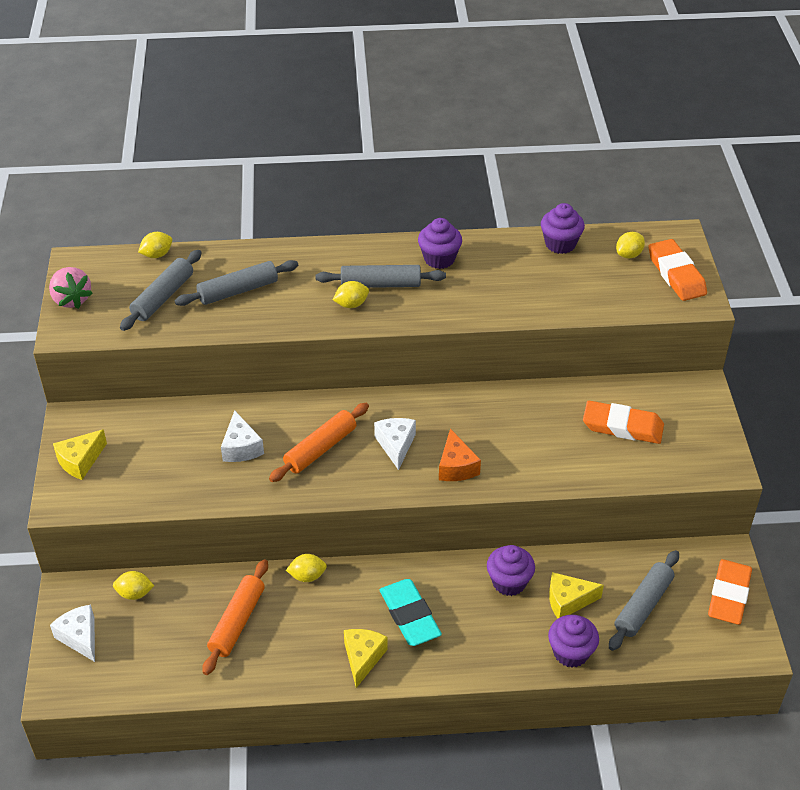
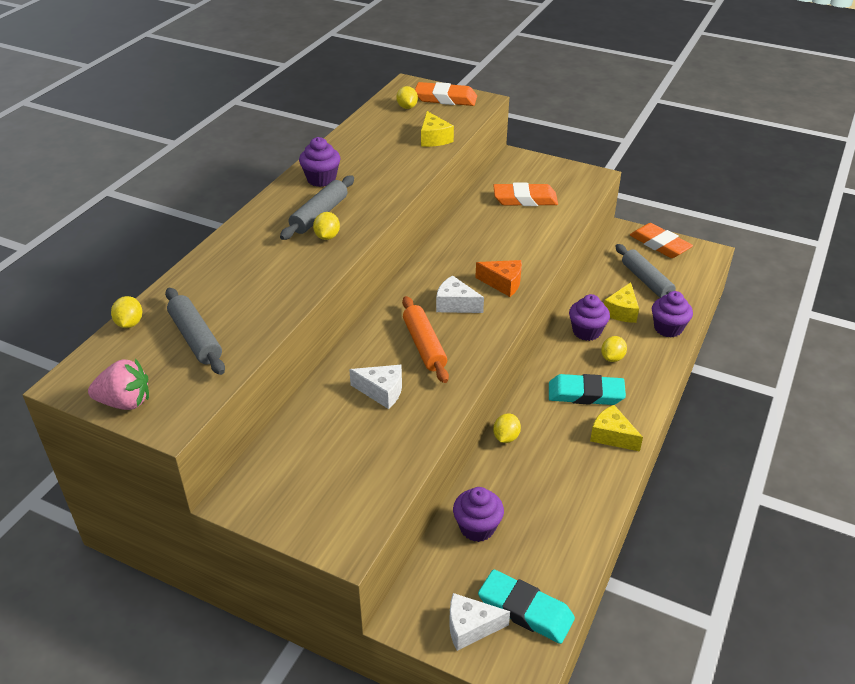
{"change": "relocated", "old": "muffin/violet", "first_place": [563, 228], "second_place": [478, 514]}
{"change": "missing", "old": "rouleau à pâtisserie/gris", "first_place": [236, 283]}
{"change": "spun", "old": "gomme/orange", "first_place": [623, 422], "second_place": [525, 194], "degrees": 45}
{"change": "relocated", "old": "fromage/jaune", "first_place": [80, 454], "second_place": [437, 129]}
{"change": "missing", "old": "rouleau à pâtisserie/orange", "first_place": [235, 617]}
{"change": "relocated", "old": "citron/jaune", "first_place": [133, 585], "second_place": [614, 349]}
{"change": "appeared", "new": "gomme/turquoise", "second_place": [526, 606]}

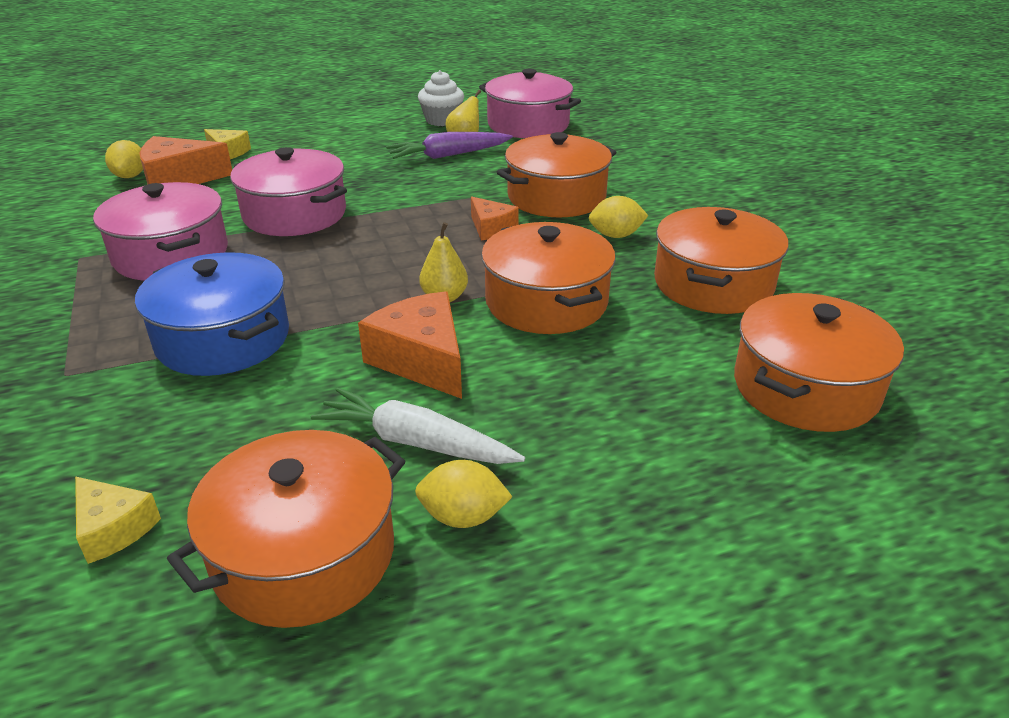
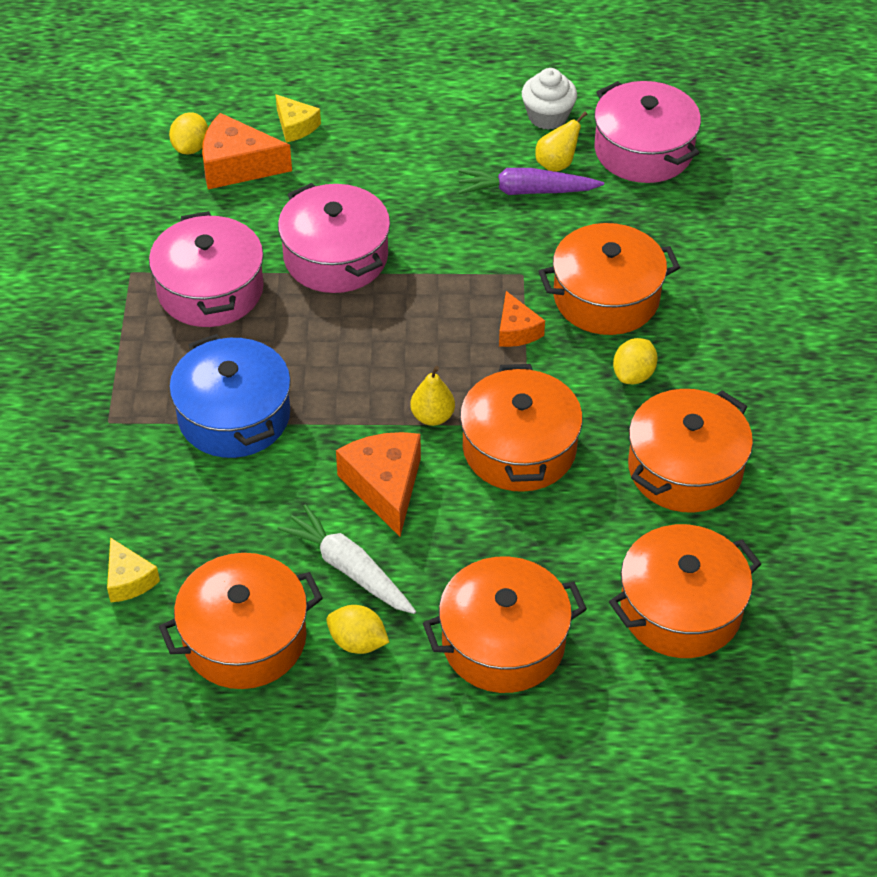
{"change": "spun", "old": "citron/jaune", "first_place": [618, 217], "second_place": [635, 361], "degrees": -75}
{"change": "appeared", "new": "marmite/orange", "second_place": [505, 625]}

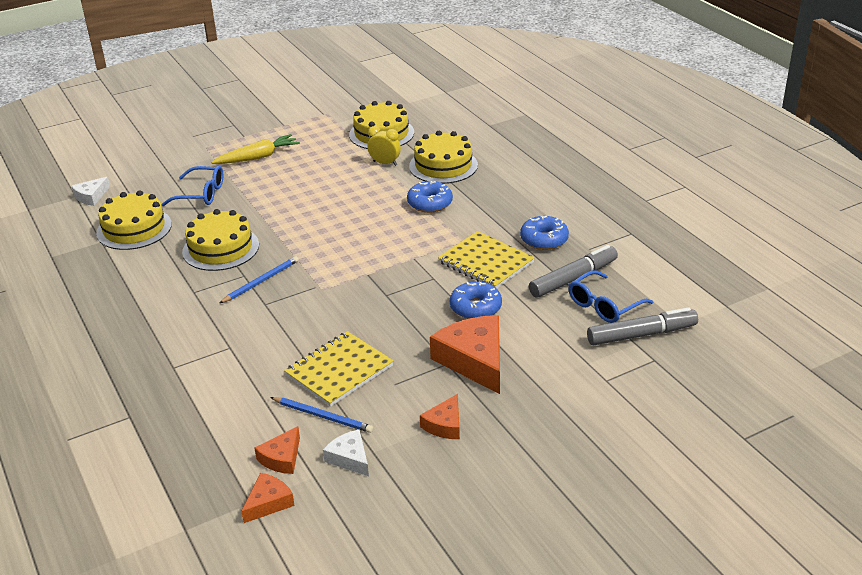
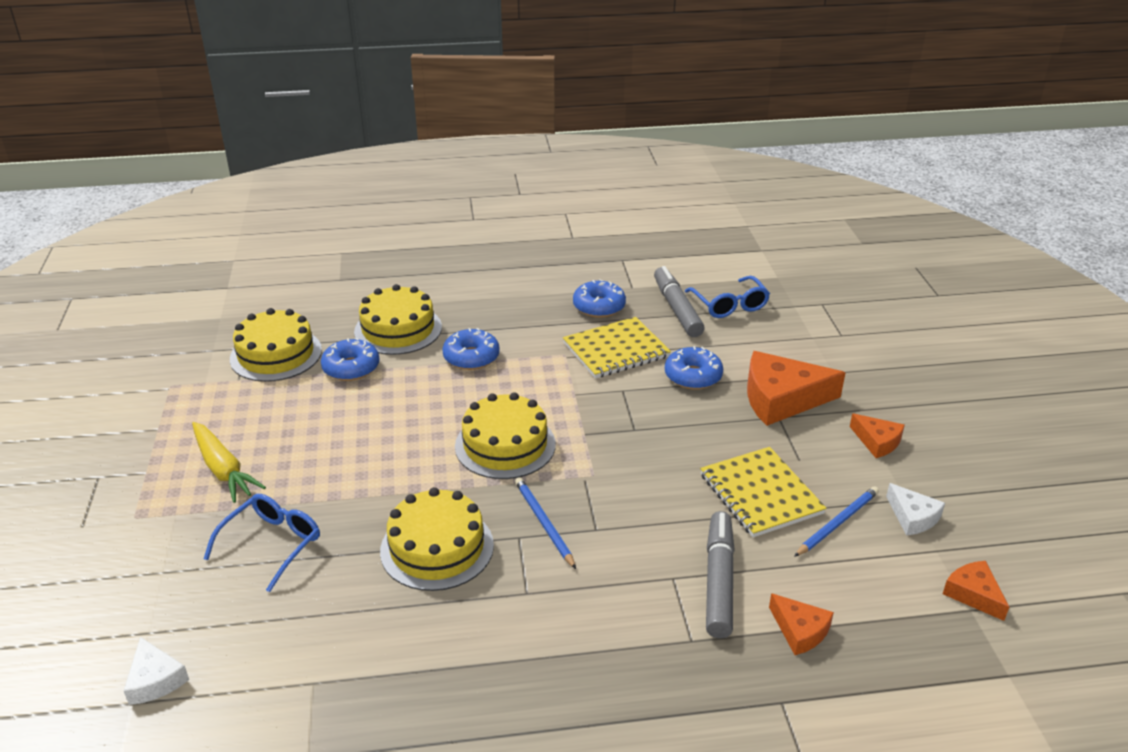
{"change": "exchanged", "old": "réveil/jaune", "new": "beignet/bleu", "first_place": [384, 146], "second_place": [350, 359]}
{"change": "spun", "old": "carotte/jaune", "first_place": [255, 149], "second_place": [229, 462], "degrees": 150}
{"change": "relocated", "old": "gâteau/jaune", "first_place": [134, 220], "second_place": [505, 435]}
{"change": "relocated", "old": "feutre/gris", "first_place": [642, 326], "second_place": [720, 574]}
{"change": "relocated", "old": "fromage/orange", "first_place": [277, 450], "second_place": [801, 624]}
{"change": "spun", "old": "fromage/blanc", "first_place": [346, 452], "second_place": [915, 509], "degrees": -105}

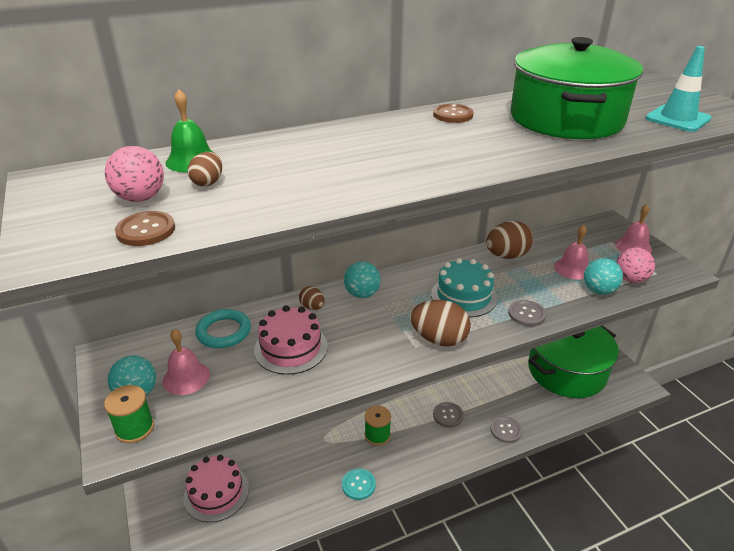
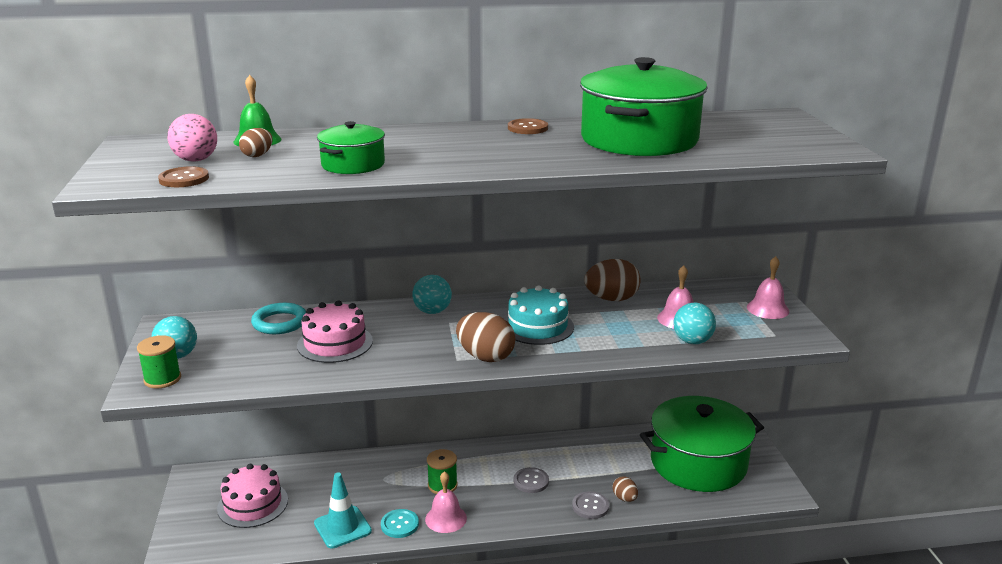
{"change": "relocated", "old": "cône de chantier/turquoise", "first_place": [678, 89], "second_place": [343, 510]}
{"change": "missing", "old": "balle/rose", "first_place": [635, 265]}
{"change": "relocated", "old": "œuf/marron", "first_place": [312, 298], "second_place": [625, 489]}
{"change": "missing", "old": "bouton/gris", "first_place": [527, 313]}
{"change": "relocated", "old": "cloche/rose", "first_place": [186, 362], "second_place": [446, 502]}
{"change": "appeared", "new": "marmite/vert", "second_place": [351, 147]}

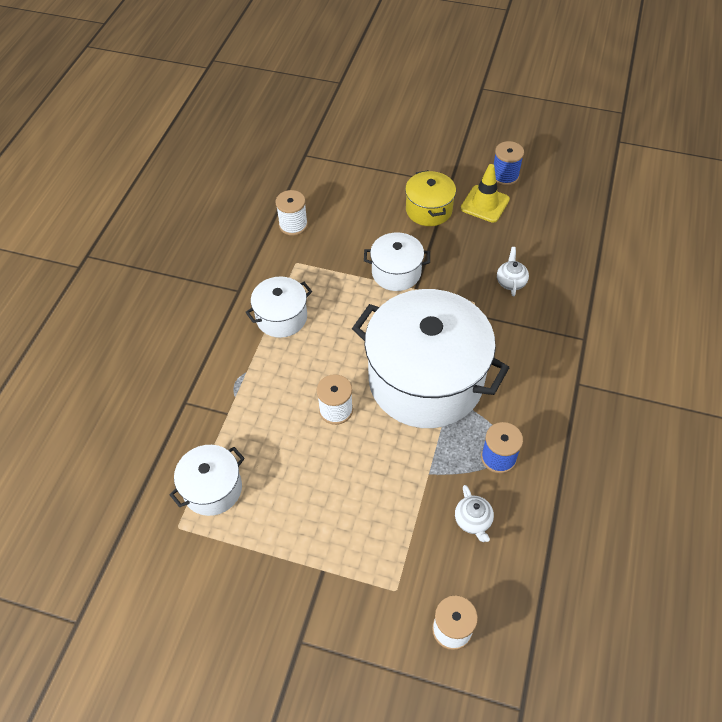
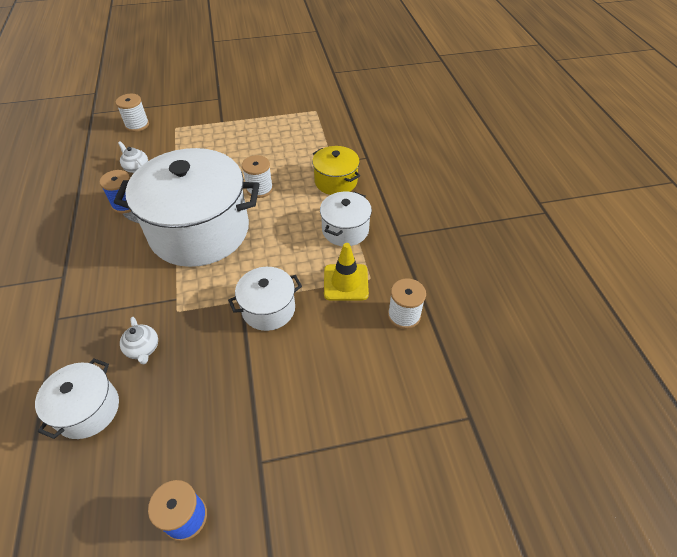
{"change": "relocated", "old": "cône de chantier/jaune", "first_place": [485, 193], "second_place": [346, 272]}
{"change": "relocated", "old": "marmite/jaune", "first_place": [430, 198], "second_place": [336, 170]}
{"change": "relocated", "old": "marmite/blanc", "first_place": [207, 480], "second_place": [77, 398]}

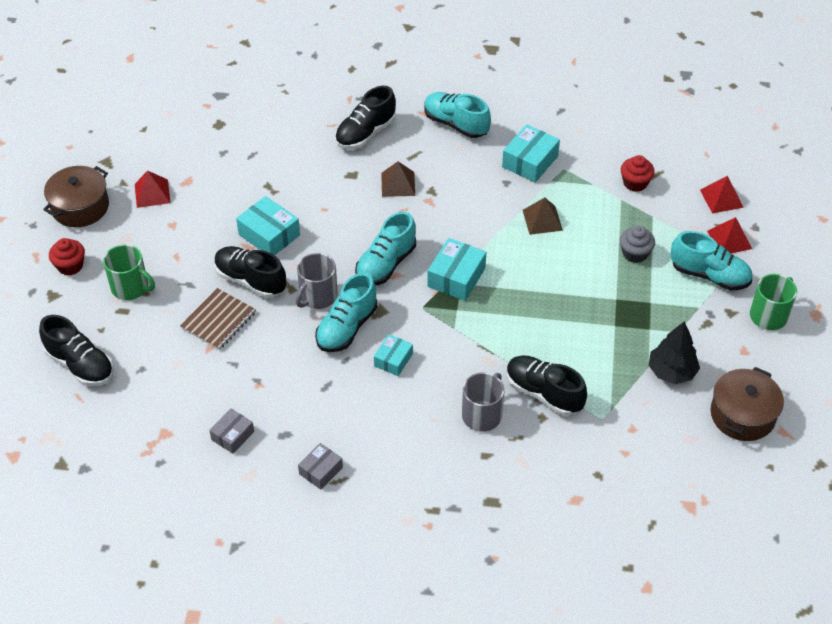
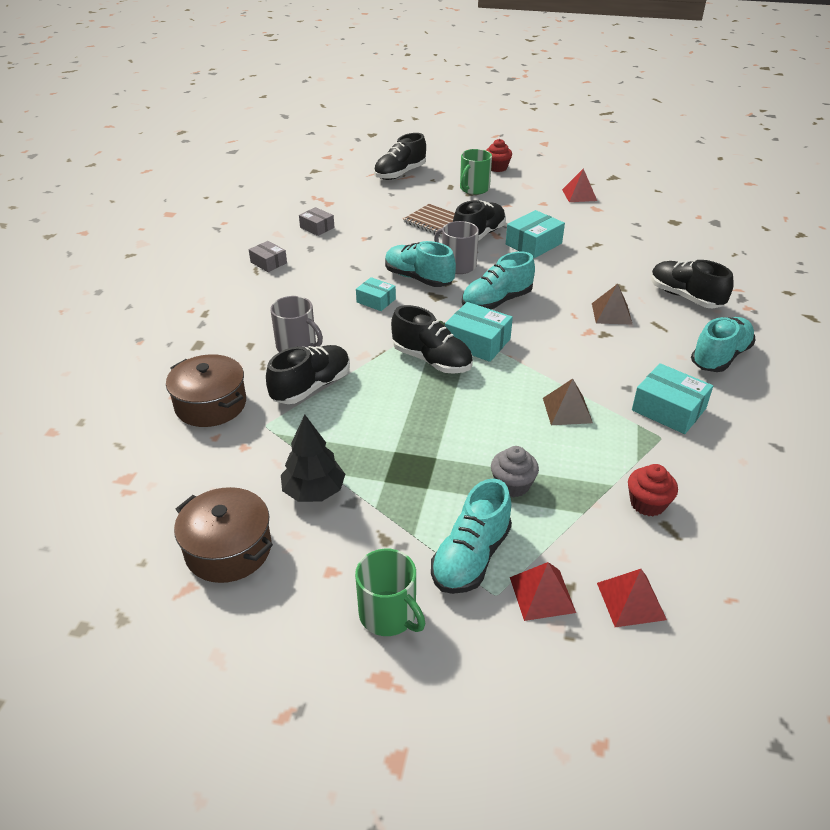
{"change": "relocated", "old": "marmite/marron", "first_place": [76, 196], "second_place": [206, 390]}
{"change": "spun", "old": "chaussure/turquoise", "first_place": [385, 248], "second_place": [498, 280], "degrees": -75}
{"change": "appeared", "new": "chaussure/noir", "second_place": [432, 339]}

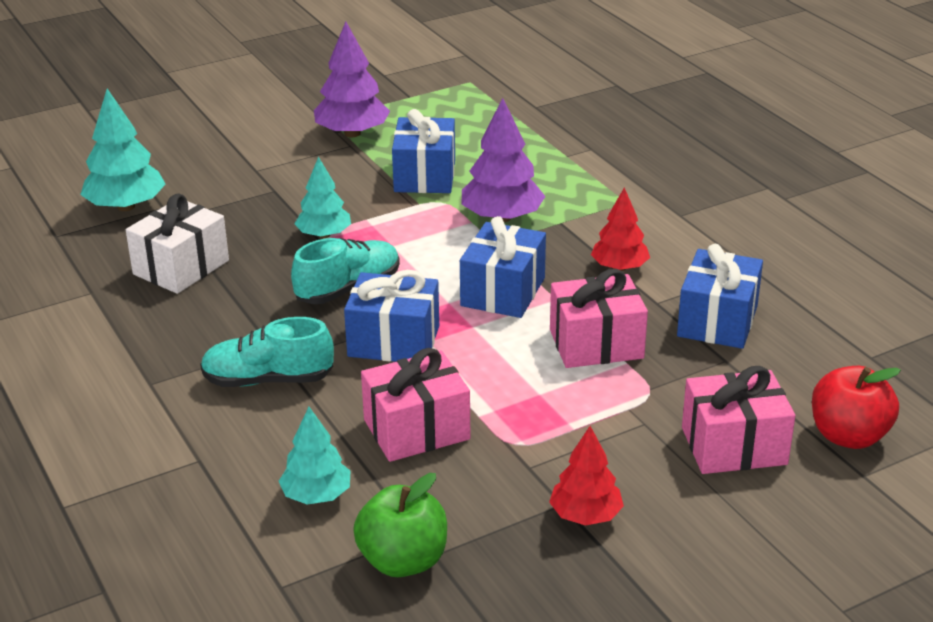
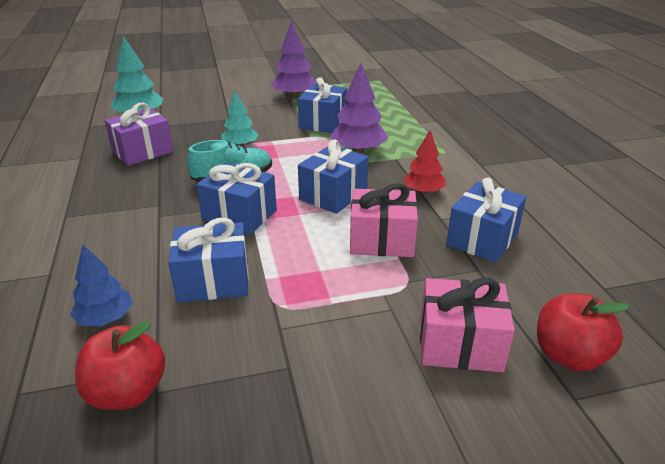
{"change": "colour", "old": "cadeau/blanc", "new": "cadeau/violet", "first_place": [177, 243], "second_place": [138, 134]}
{"change": "missing", "old": "chaussure/turquoise", "first_place": [267, 352]}
{"change": "colour", "old": "cadeau/rose", "new": "cadeau/bleu", "first_place": [415, 405], "second_place": [208, 260]}
{"change": "colour", "old": "arbre/turquoise", "new": "arbre/bleu", "first_place": [315, 456], "second_place": [101, 285]}
{"change": "missing", "old": "arbre/rouge", "first_place": [586, 476]}
{"change": "colour", "old": "pomme/vert", "new": "pomme/rouge", "first_place": [400, 525], "second_place": [120, 365]}

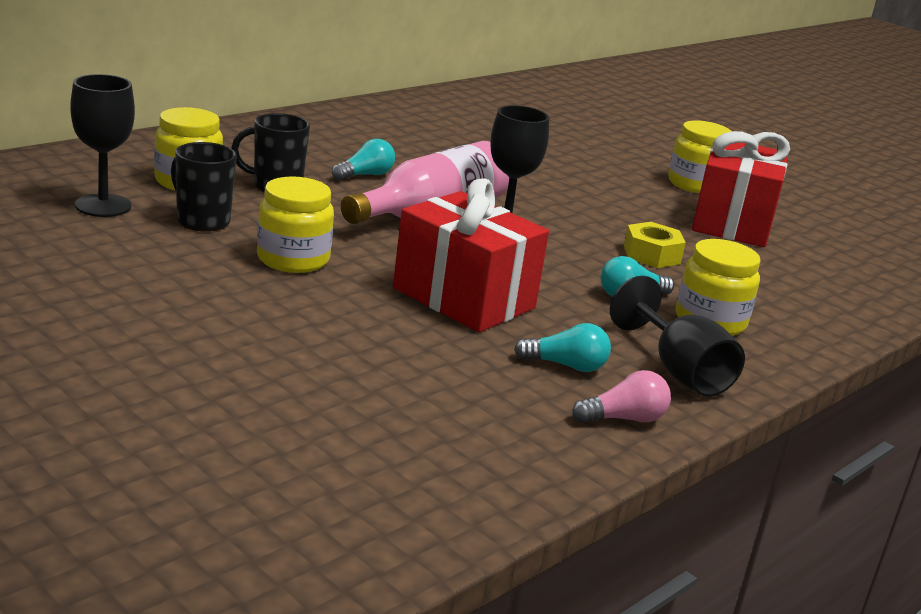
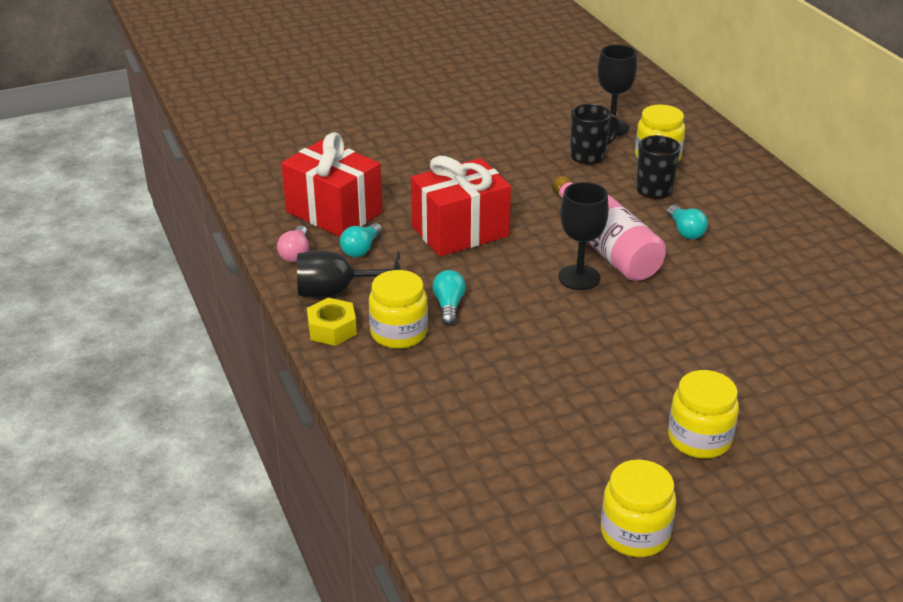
{"change": "relocated", "old": "cadeau/rouge", "first_place": [741, 189], "second_place": [331, 184]}
{"change": "relocated", "old": "bocal/jaune", "first_place": [295, 224], "second_place": [638, 508]}
{"change": "relocated", "old": "écrou/jaune", "first_place": [655, 245], "second_place": [332, 322]}

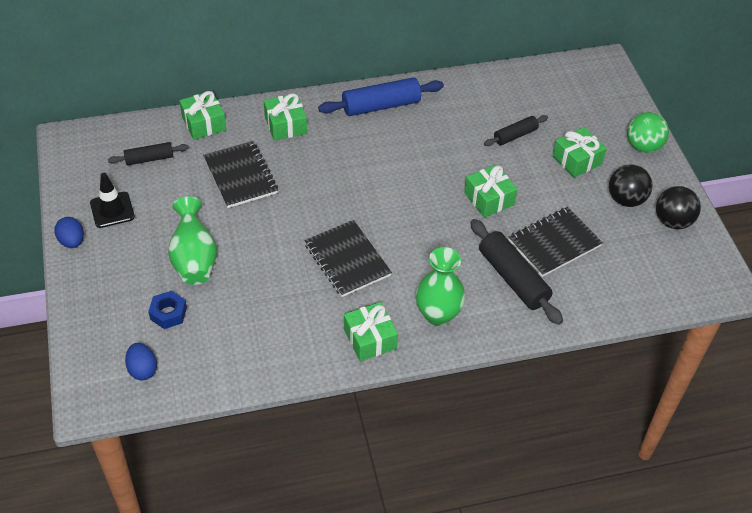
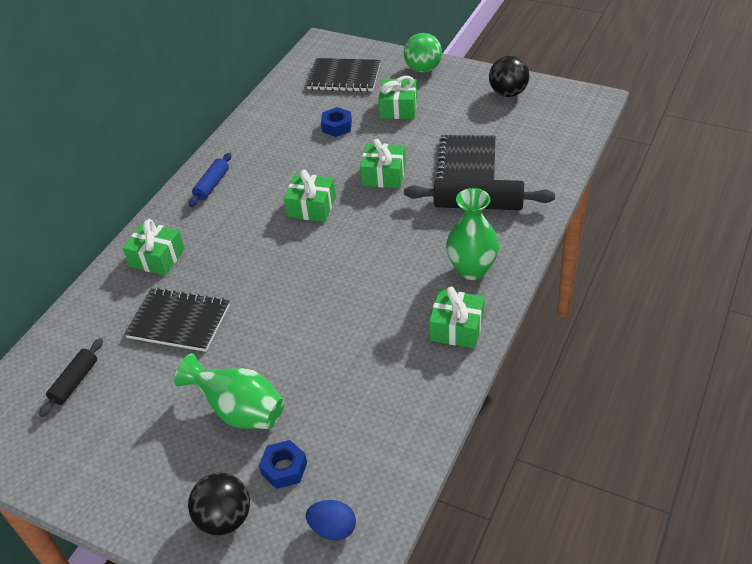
{"change": "size", "old": "rouleau à pâtisserie/bleu", "first_place": [381, 96], "second_place": [210, 180], "factor": 0.59}
{"change": "relocated", "old": "cadeau/vert", "first_place": [202, 115], "second_place": [310, 196]}
{"change": "exchanged", "old": "rouleau à pâtisserie/noir", "new": "écrou/bleu", "first_place": [516, 130], "second_place": [336, 122]}
{"change": "relocated", "old": "balle/noir", "first_place": [631, 185], "second_place": [219, 503]}
{"change": "missing", "old": "cône de chantier/noir", "first_place": [112, 200]}
{"change": "missing", "old": "œuf/bleu", "first_place": [69, 232]}
{"change": "relocated", "old": "carnet/noir", "first_place": [348, 258], "second_place": [343, 75]}

